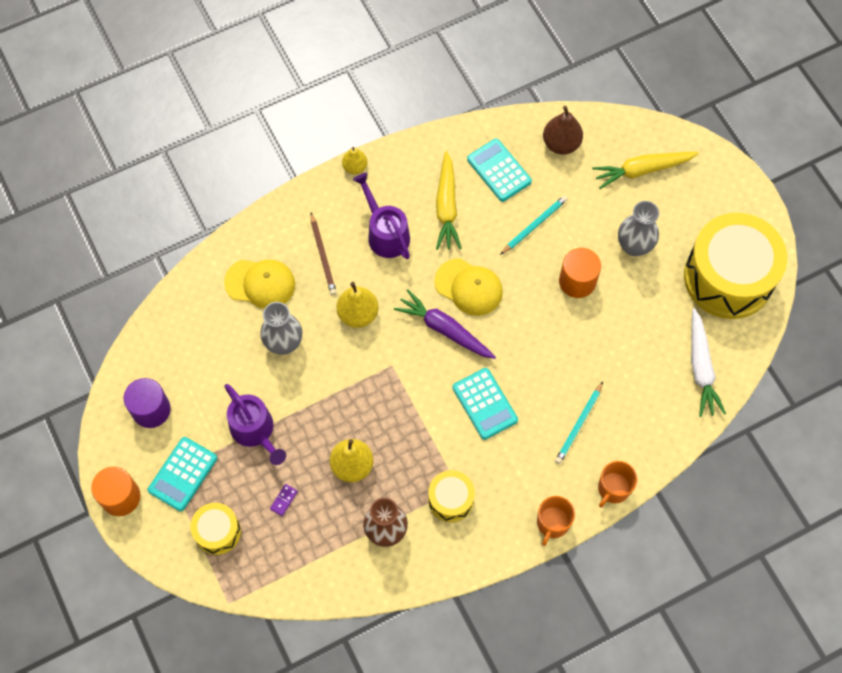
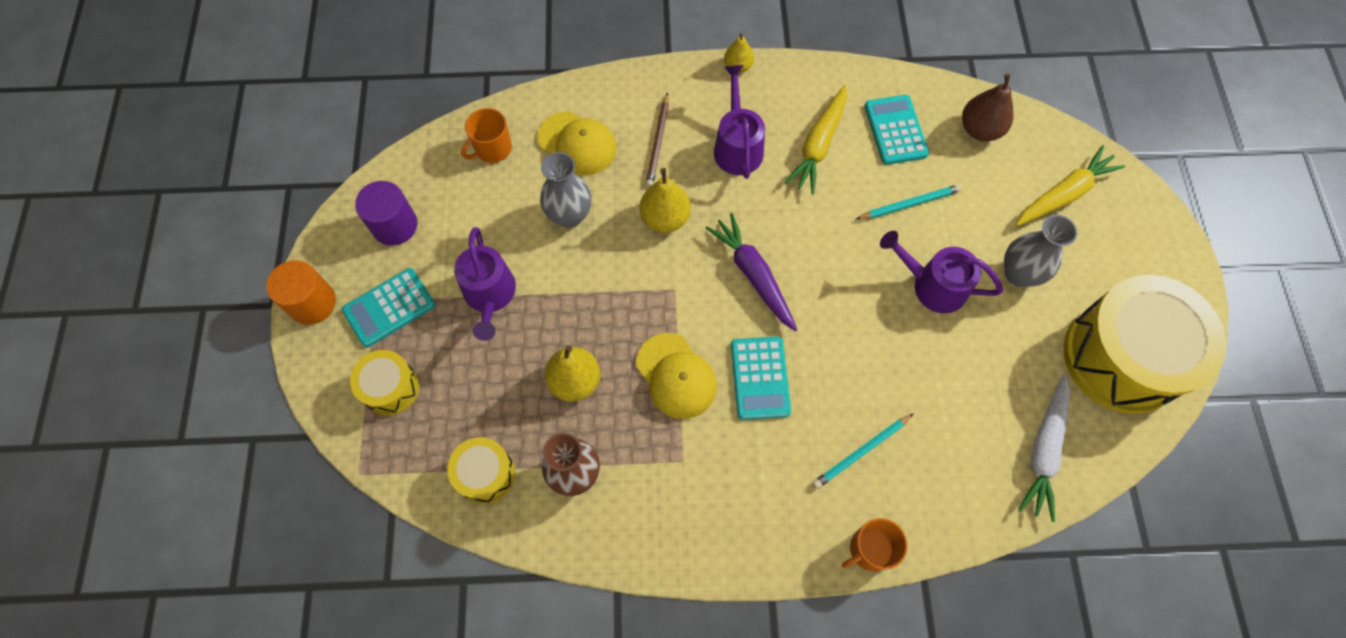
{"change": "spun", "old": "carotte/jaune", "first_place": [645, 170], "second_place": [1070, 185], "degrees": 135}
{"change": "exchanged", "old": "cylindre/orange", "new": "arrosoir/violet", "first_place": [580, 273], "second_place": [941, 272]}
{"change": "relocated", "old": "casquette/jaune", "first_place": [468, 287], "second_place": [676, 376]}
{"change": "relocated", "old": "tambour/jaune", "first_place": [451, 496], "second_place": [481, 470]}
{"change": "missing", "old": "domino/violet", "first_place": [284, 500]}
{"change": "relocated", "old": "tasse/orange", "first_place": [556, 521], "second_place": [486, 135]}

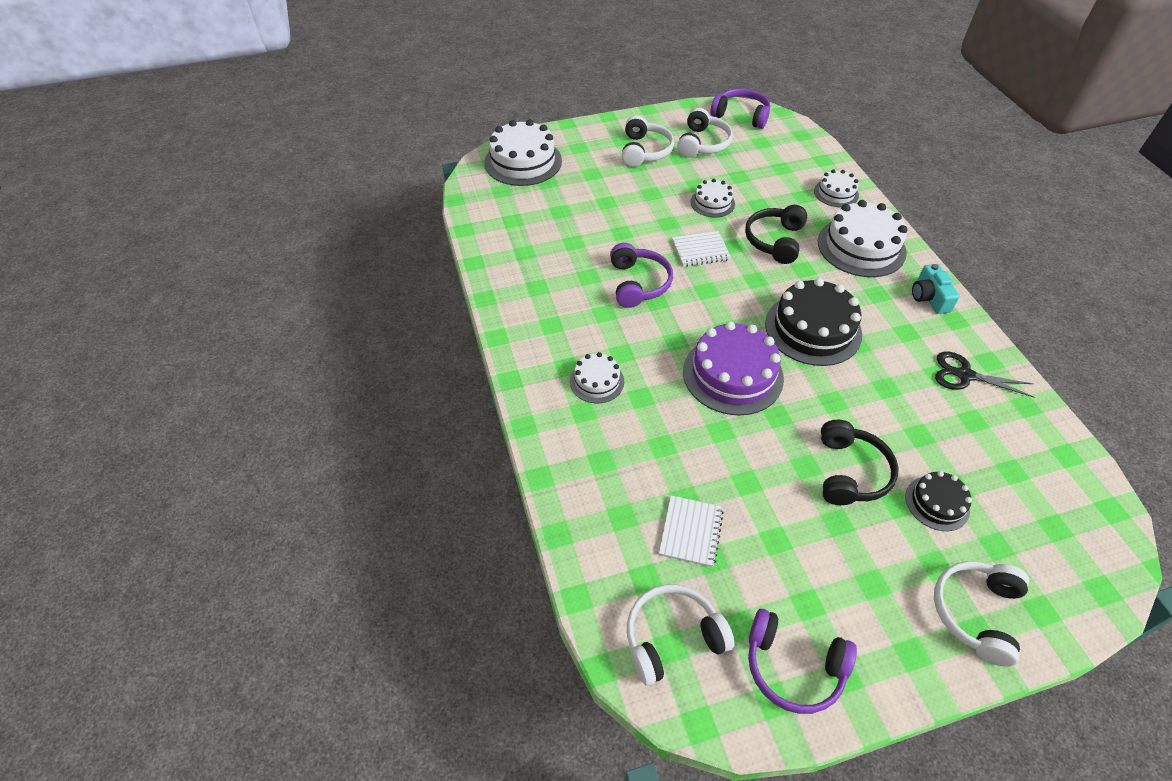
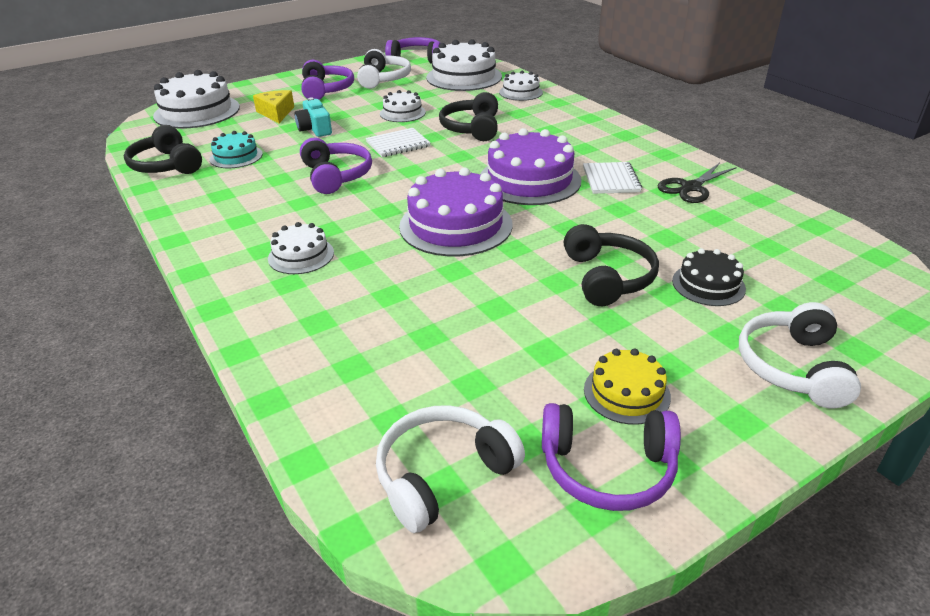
{"change": "colour", "old": "casque audio/blanc", "new": "casque audio/violet", "first_place": [648, 141], "second_place": [327, 80]}
{"change": "relocated", "old": "gâteau/blanc", "first_place": [863, 238], "second_place": [464, 65]}
{"change": "relocated", "old": "appareil photo/turquoise", "first_place": [936, 289], "second_place": [313, 117]}
{"change": "colour", "old": "gâteau/noir", "new": "gâteau/violet", "first_place": [813, 322], "second_place": [531, 166]}
{"change": "spun", "old": "ciseaux/noir", "first_place": [984, 374], "second_place": [697, 183], "degrees": -45}
{"change": "relocated", "old": "carnet/blanc", "first_place": [691, 531], "second_place": [612, 178]}
{"change": "appeared", "new": "fromage/jaune", "second_place": [273, 106]}
{"change": "appeared", "new": "casque audio/noir", "second_place": [163, 149]}
{"change": "appeared", "new": "gâteau/turquoise", "second_place": [236, 149]}
{"change": "appeared", "new": "gâteau/jaune", "second_place": [627, 386]}

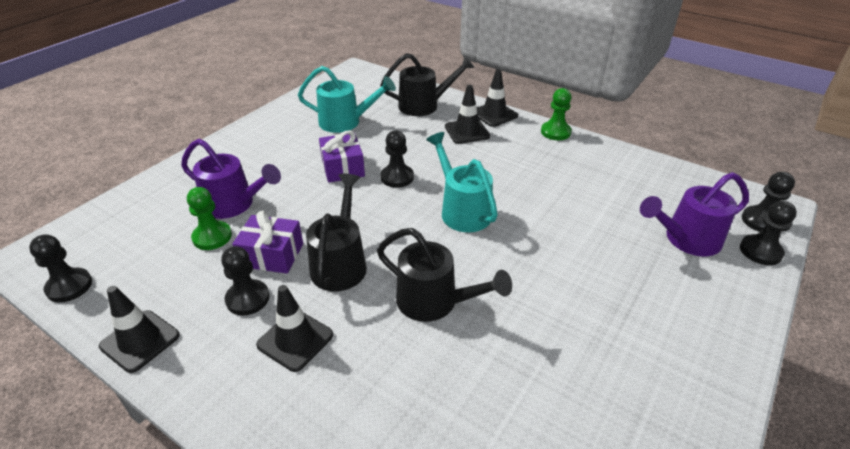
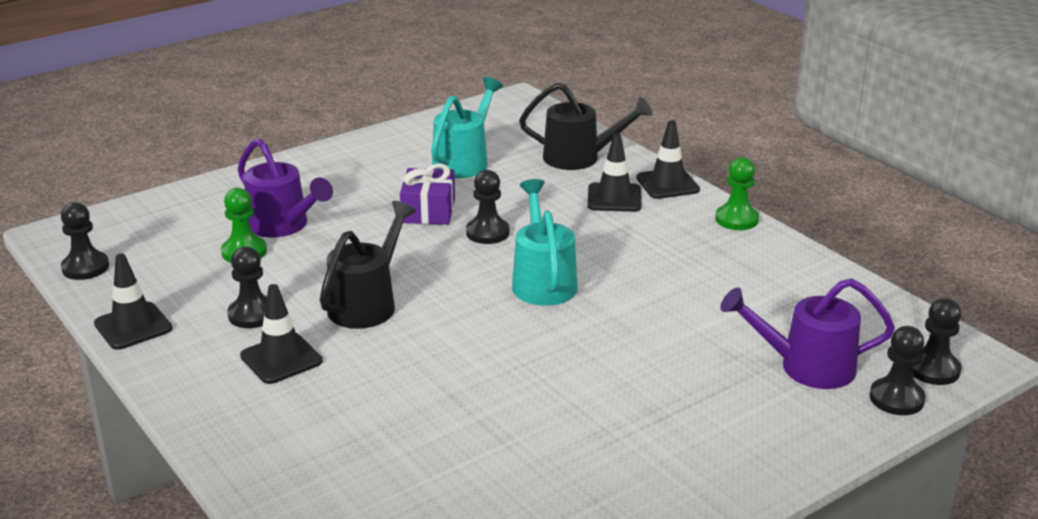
{"change": "spun", "old": "arrosoir/turquoise", "first_place": [347, 99], "second_place": [467, 127], "degrees": -90}
{"change": "missing", "old": "cadeau/violet", "first_place": [267, 242]}
{"change": "missing", "old": "arrosoir/noir", "first_place": [444, 275]}

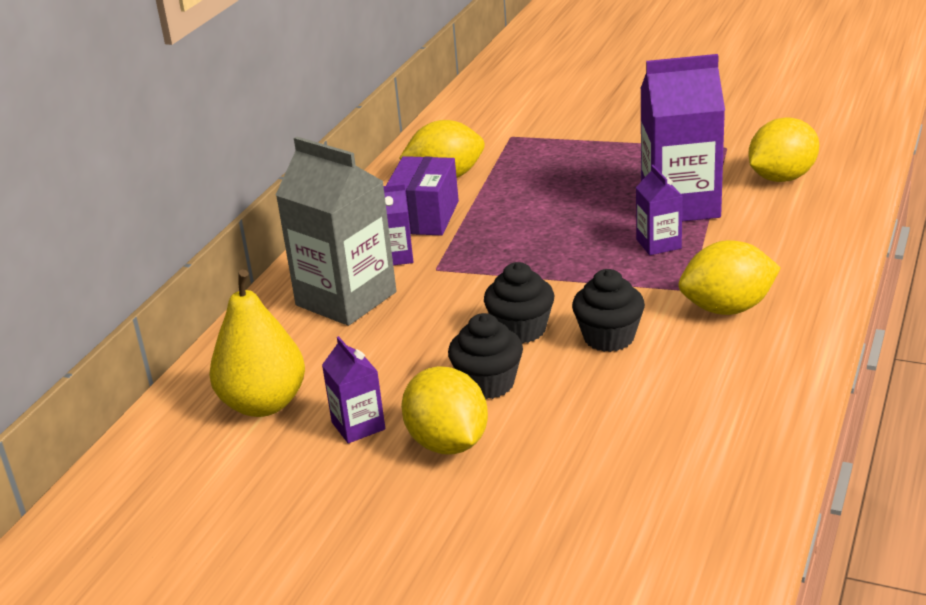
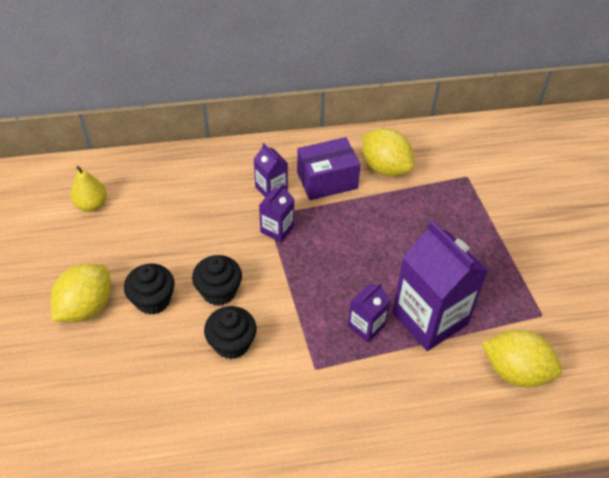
{"change": "missing", "old": "brique de lait/gris", "first_place": [336, 231]}
{"change": "missing", "old": "citron/jaune", "first_place": [730, 277]}
{"change": "size", "old": "poire/jaune", "first_place": [257, 343], "second_place": [88, 189], "factor": 0.62}
{"change": "relocated", "old": "brique de lait/violet", "first_place": [353, 389], "second_place": [276, 212]}

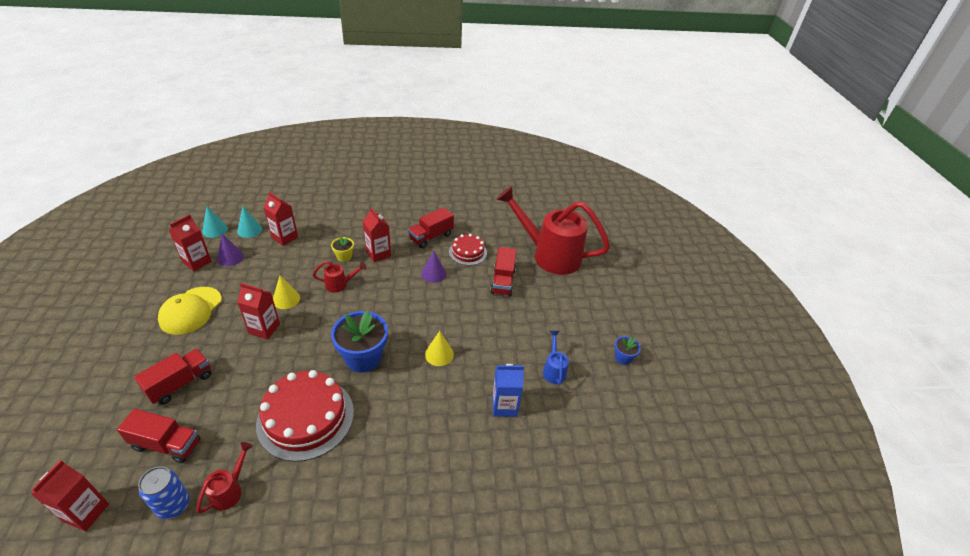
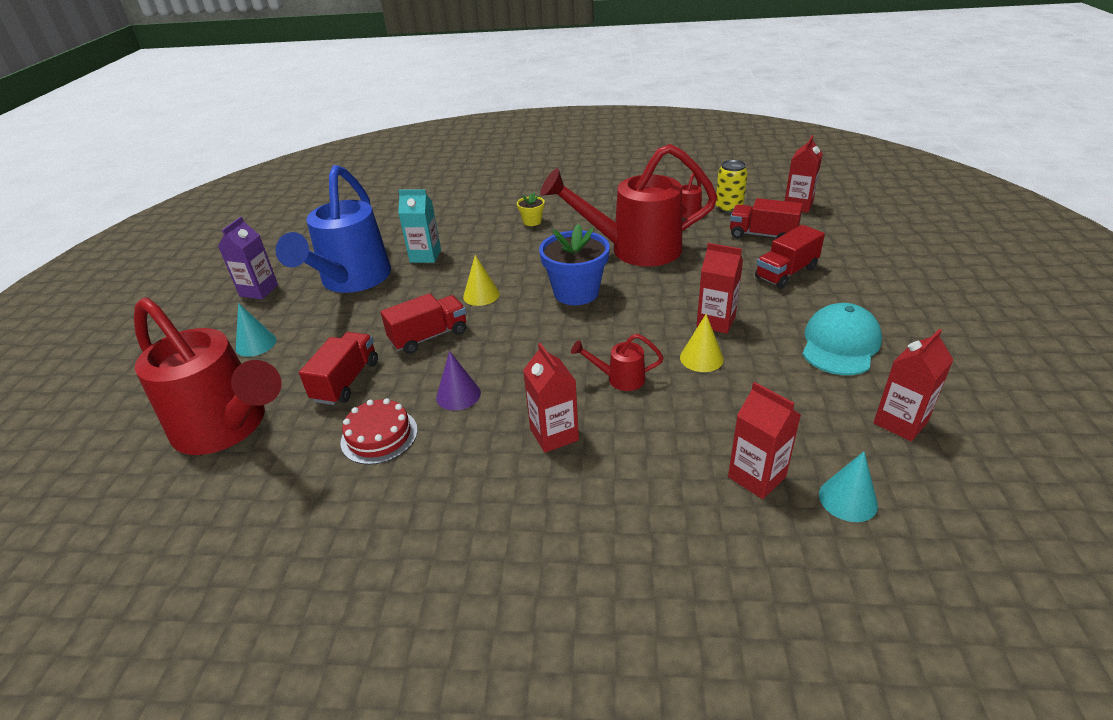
{"change": "relocated", "old": "cône/turquoise", "first_place": [215, 222], "second_place": [256, 330]}
{"change": "relocated", "old": "camion/rouge", "first_place": [431, 227], "second_place": [423, 323]}
{"change": "missing", "old": "cône/violet", "first_place": [230, 249]}
{"change": "relocated", "old": "pot de fleurs/jaune", "first_place": [342, 249], "second_place": [531, 209]}
{"change": "colour", "old": "casquette/jaune", "new": "casquette/turquoise", "first_place": [190, 311], "second_place": [842, 339]}
{"change": "size", "old": "arrosoir/bleu", "first_place": [556, 358], "second_place": [333, 229], "factor": 2.45}
{"change": "exchanged", "old": "pot de fleurs/bleu", "new": "brique de lait/violet", "first_place": [627, 350], "second_place": [248, 258]}
{"change": "colour", "old": "brique de lait/bleu", "new": "brique de lait/turquoise", "first_place": [508, 390], "second_place": [419, 226]}
{"change": "exchanged", "old": "gâteau/rouge", "new": "arrosoir/rouge", "first_place": [305, 416], "second_place": [628, 205]}
{"change": "colour", "old": "canette/bleu", "new": "canette/jaune", "first_place": [164, 492], "second_place": [731, 186]}

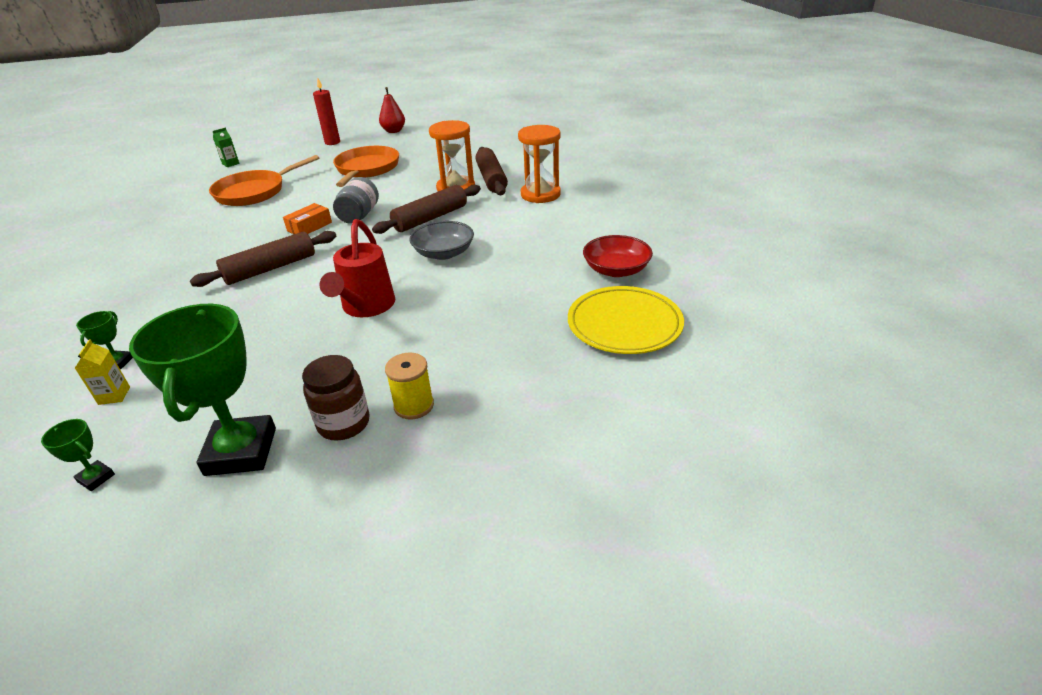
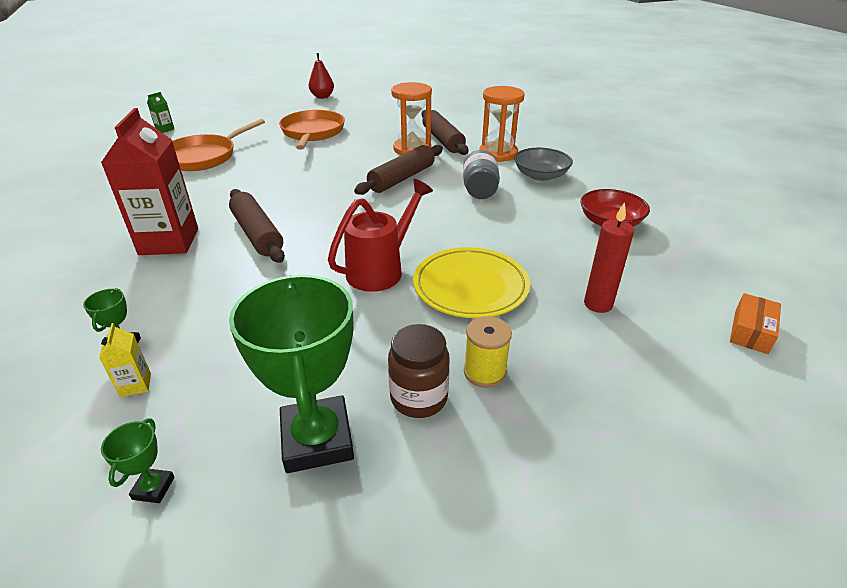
{"change": "relocated", "old": "bougie/rouge", "first_place": [326, 111], "second_place": [609, 257]}
{"change": "relocated", "old": "bocal/gris", "first_place": [356, 200], "second_place": [481, 174]}
{"change": "relocated", "old": "boîte/orange", "first_place": [307, 218], "second_place": [755, 323]}
{"change": "spun", "old": "arrosoir/rouge", "first_place": [357, 268], "second_place": [380, 235], "degrees": -135}
{"change": "relocated", "old": "bol/gris", "first_place": [441, 240], "second_place": [543, 164]}
{"change": "spun", "old": "rouleau à pâtisserie/marron", "first_place": [263, 259], "second_place": [257, 226], "degrees": -75}
{"change": "relocated", "old": "assiette/jaune", "first_place": [626, 320], "second_place": [471, 282]}
{"change": "spun", "old": "trophée/vert", "first_place": [78, 455], "second_place": [138, 460], "degrees": 75}
{"change": "appeared", "new": "brique de lait/rouge", "second_place": [149, 181]}

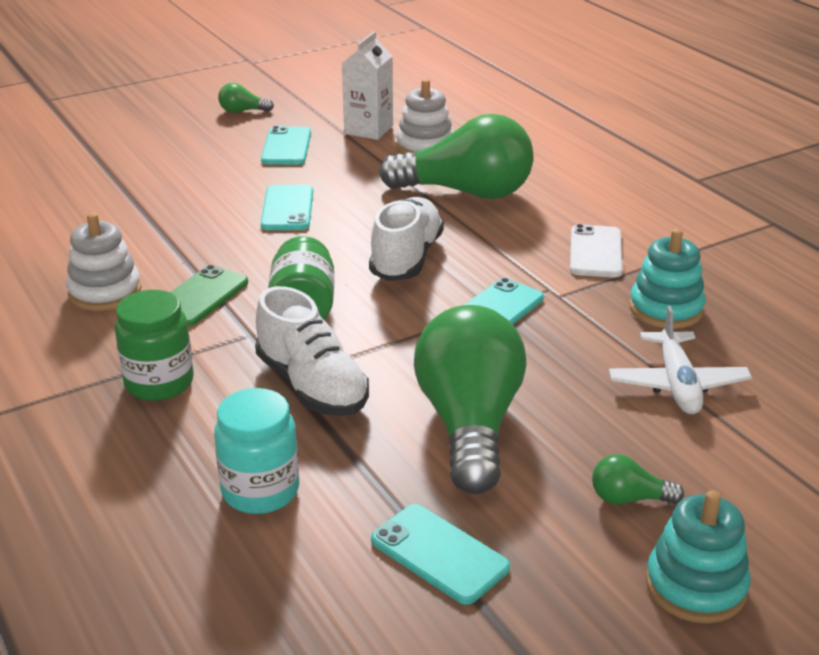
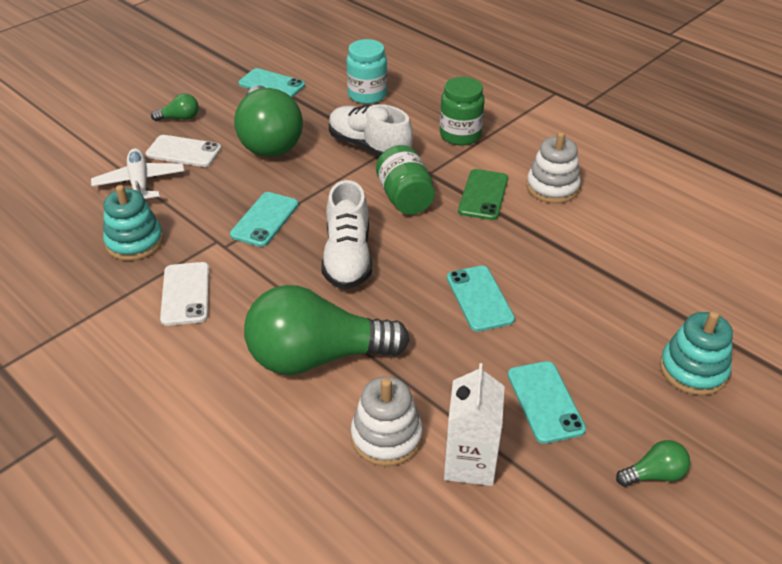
{"change": "relocated", "old": "jouet à empiler/turquoise", "first_place": [698, 556], "second_place": [696, 353]}
{"change": "appeared", "new": "téléphone/blanc", "second_place": [184, 151]}

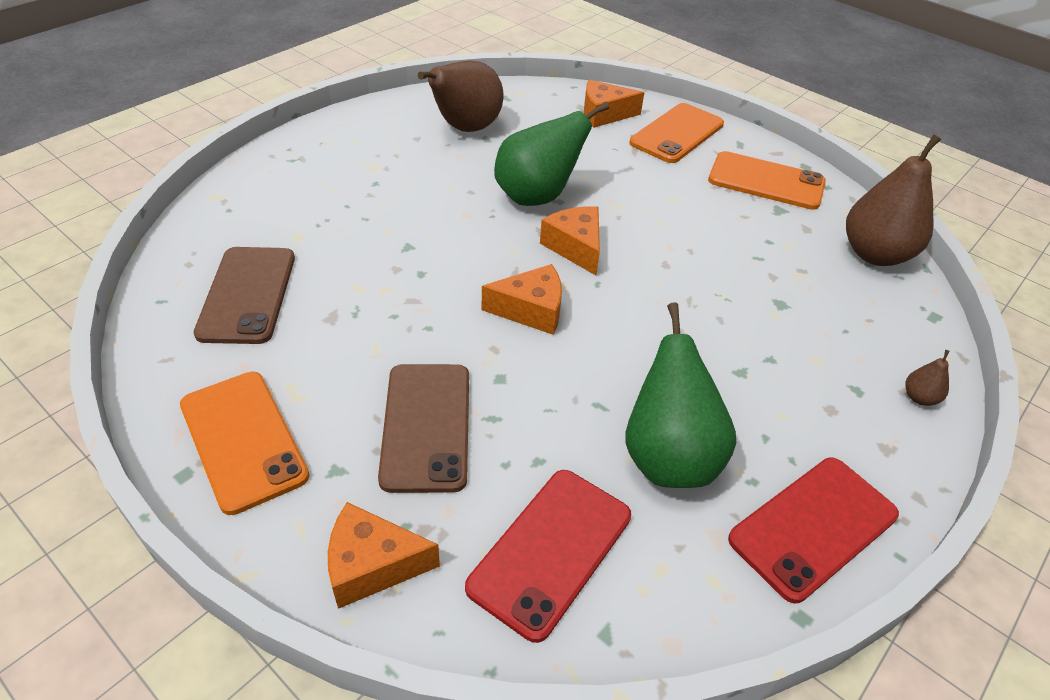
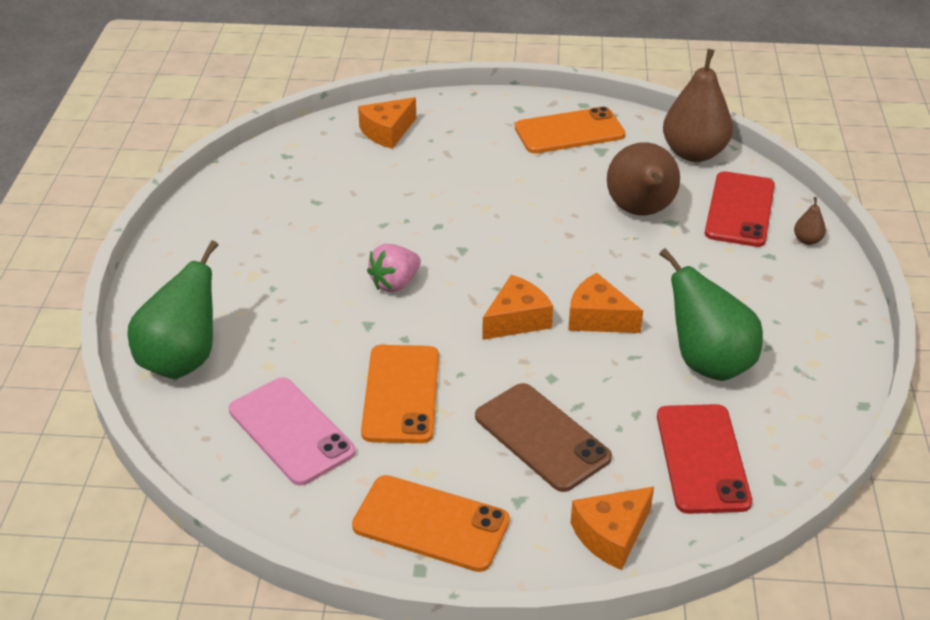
{"change": "relocated", "old": "poire/marron", "first_place": [461, 96], "second_place": [643, 179]}
{"change": "relocated", "old": "poire/vert", "first_place": [551, 154], "second_place": [172, 309]}
{"change": "relocated", "old": "téléphone/orange", "first_place": [676, 133], "second_place": [400, 394]}
{"change": "relocated", "old": "fromage/orange", "first_place": [570, 240], "second_place": [605, 303]}
{"change": "colour", "old": "téléphone/marron", "new": "téléphone/rose", "first_place": [244, 295], "second_place": [292, 431]}
{"change": "relocated", "old": "téléphone/rouge", "first_place": [813, 530], "second_place": [740, 209]}
{"change": "appeared", "new": "fraise/rose", "second_place": [394, 268]}

